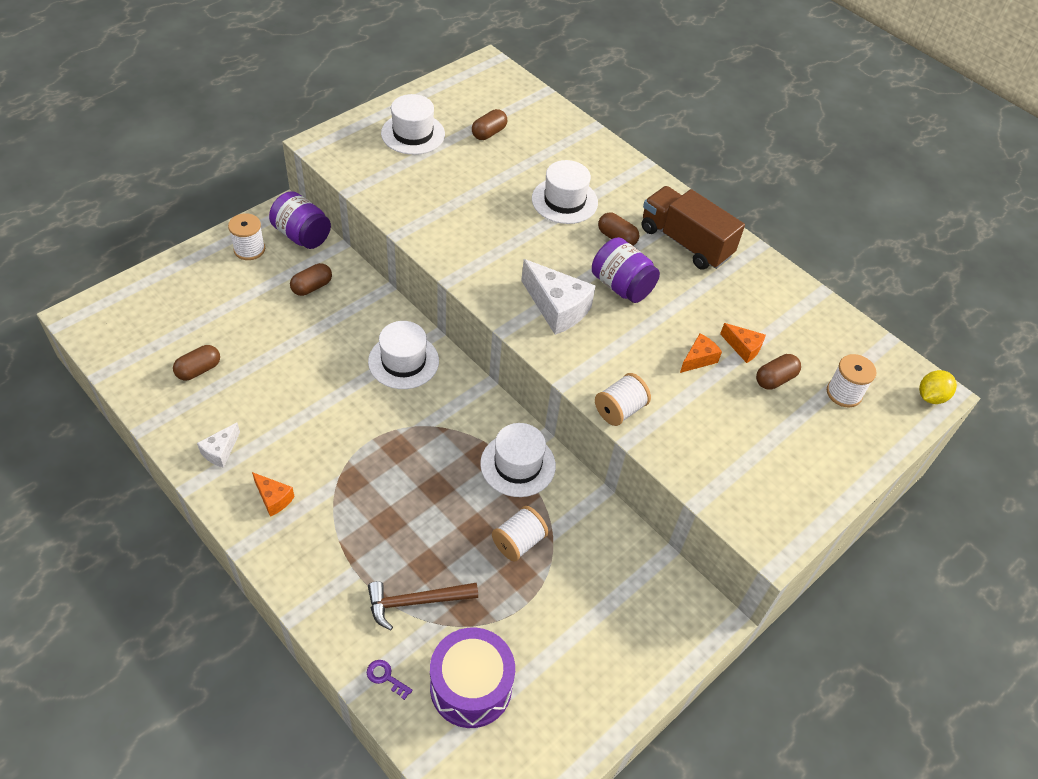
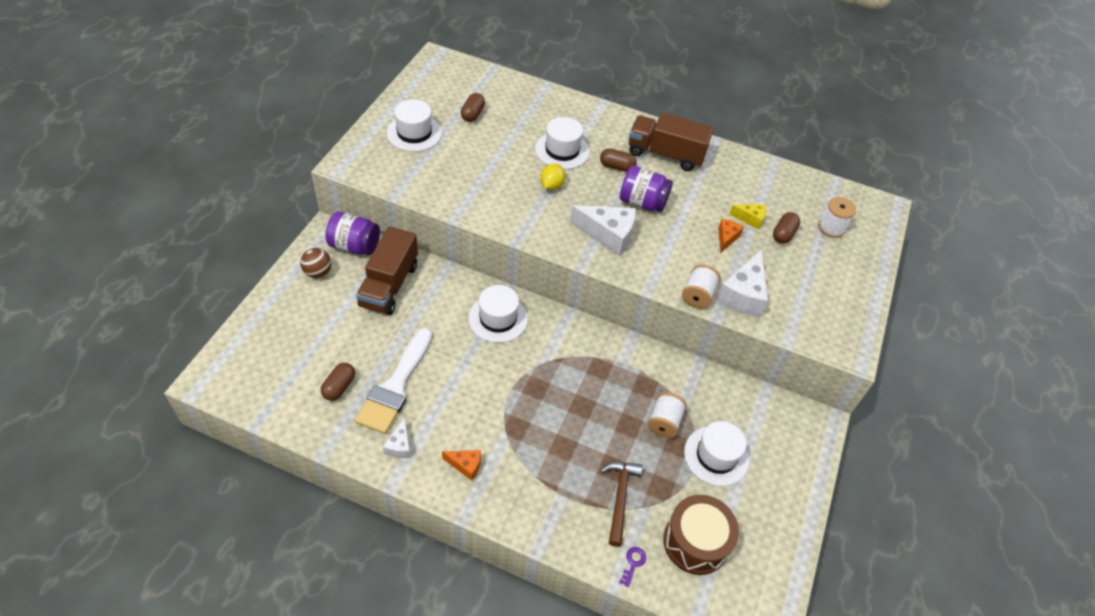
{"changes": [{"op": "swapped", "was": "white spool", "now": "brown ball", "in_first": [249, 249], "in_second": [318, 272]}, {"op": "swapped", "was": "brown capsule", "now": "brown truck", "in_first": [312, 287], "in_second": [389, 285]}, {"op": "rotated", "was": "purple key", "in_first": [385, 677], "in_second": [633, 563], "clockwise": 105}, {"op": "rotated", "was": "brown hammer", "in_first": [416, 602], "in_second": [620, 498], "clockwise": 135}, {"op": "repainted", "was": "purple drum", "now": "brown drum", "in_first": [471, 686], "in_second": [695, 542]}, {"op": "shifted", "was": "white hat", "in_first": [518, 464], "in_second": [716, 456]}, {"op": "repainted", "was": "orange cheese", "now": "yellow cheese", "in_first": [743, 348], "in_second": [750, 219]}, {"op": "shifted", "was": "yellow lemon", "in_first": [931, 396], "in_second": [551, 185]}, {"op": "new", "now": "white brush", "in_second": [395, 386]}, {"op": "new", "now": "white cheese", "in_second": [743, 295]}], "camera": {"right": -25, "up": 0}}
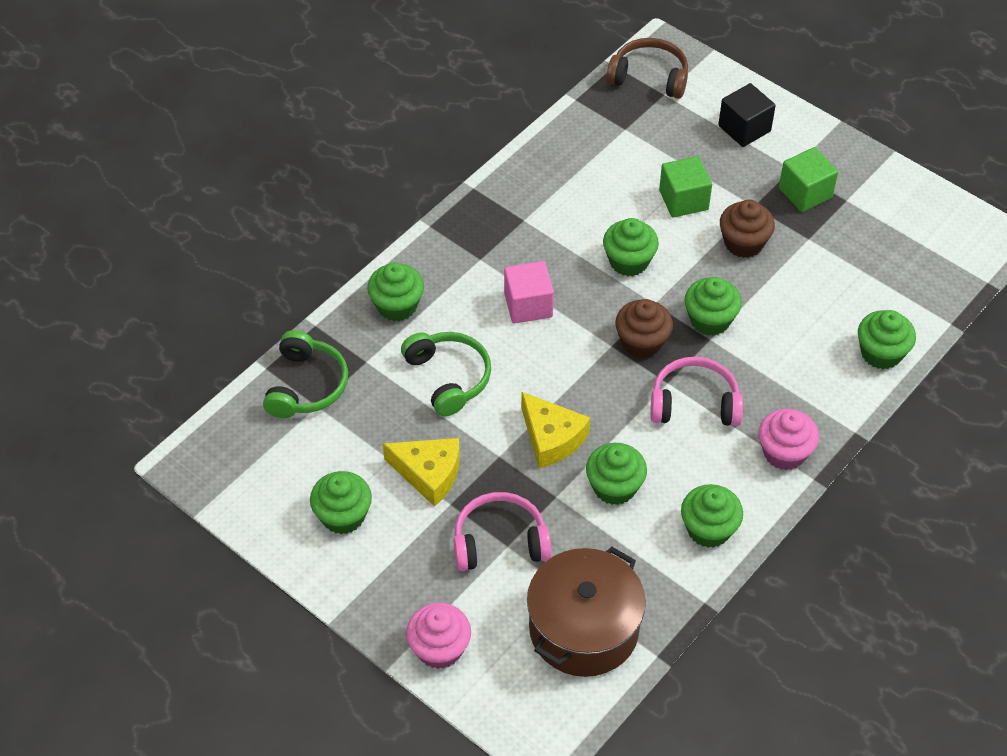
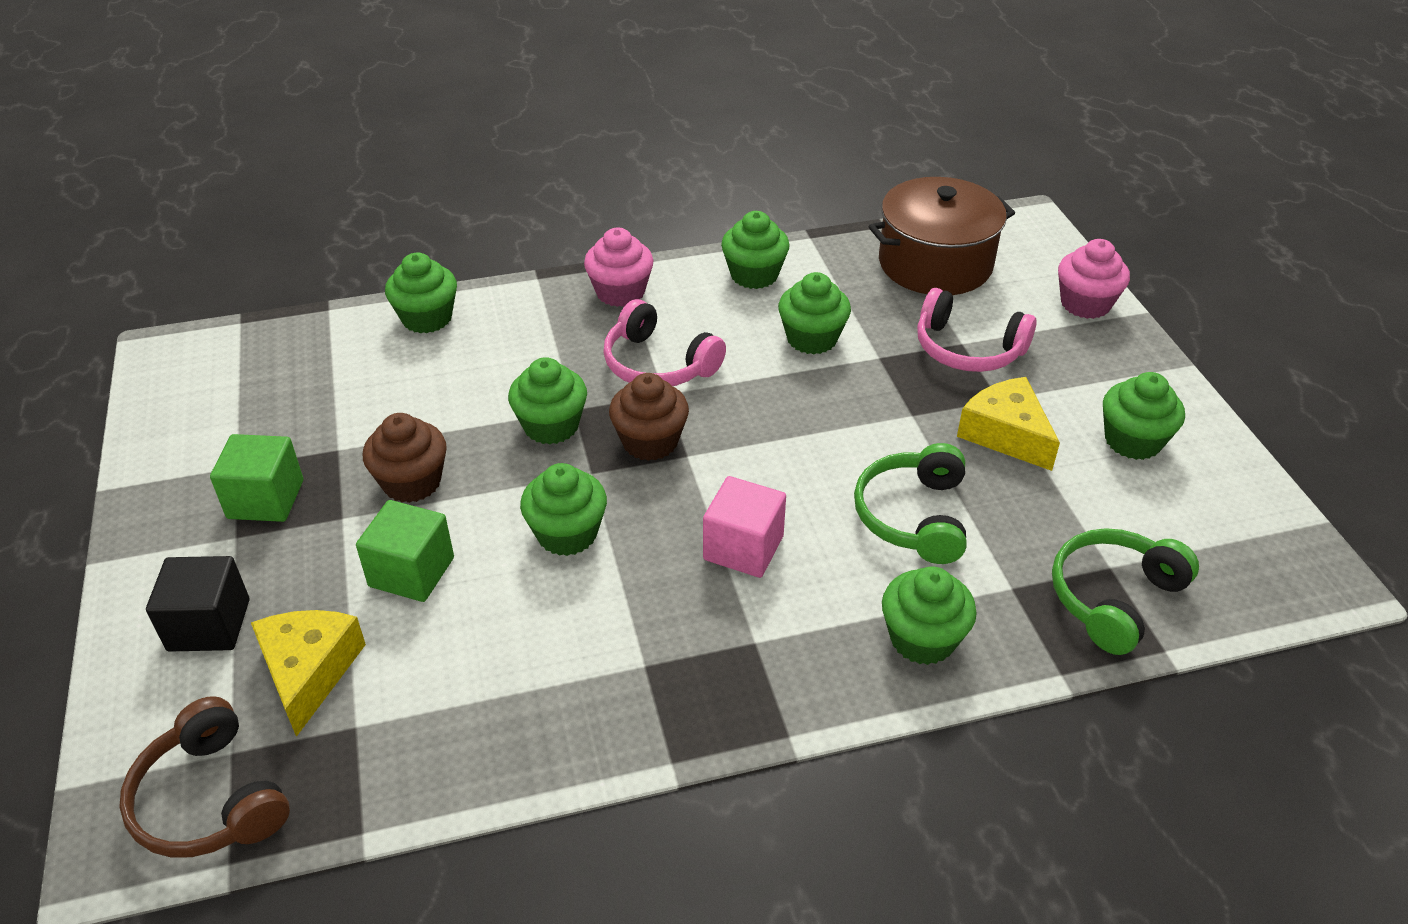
{"changes": [{"op": "shifted", "was": "yellow cheese", "in_first": [551, 438], "in_second": [309, 671]}], "camera": {"right": -145, "up": -10}}
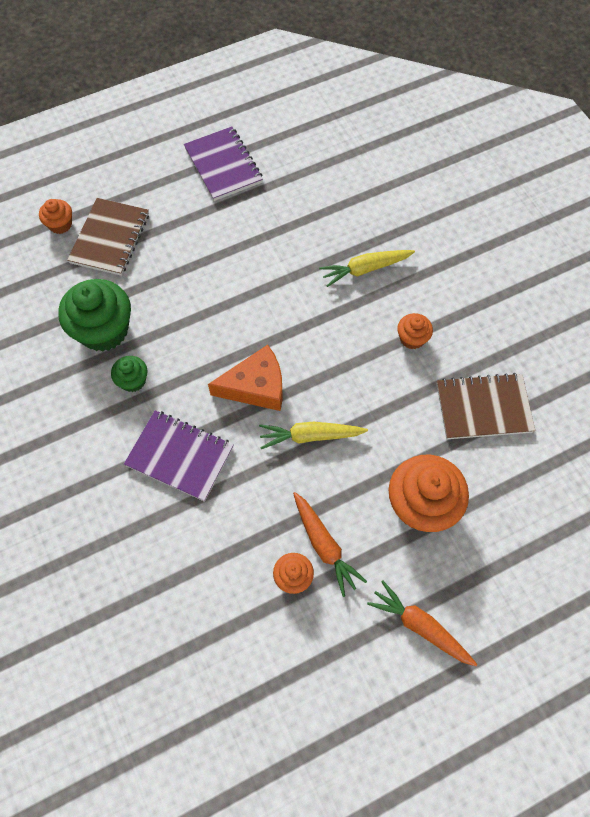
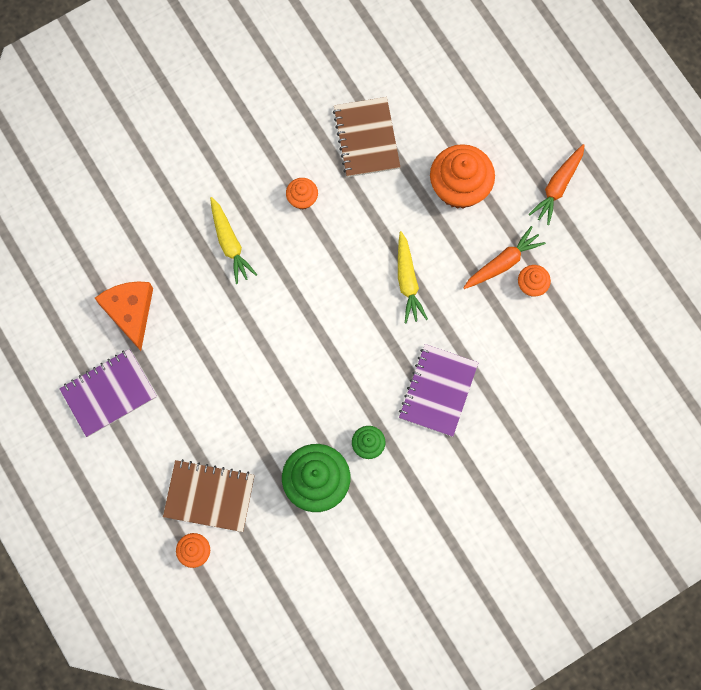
{"changes": [{"op": "shifted", "was": "orange cheese", "in_first": [256, 386], "in_second": [130, 312]}], "camera": {"right": -95, "up": 10}}
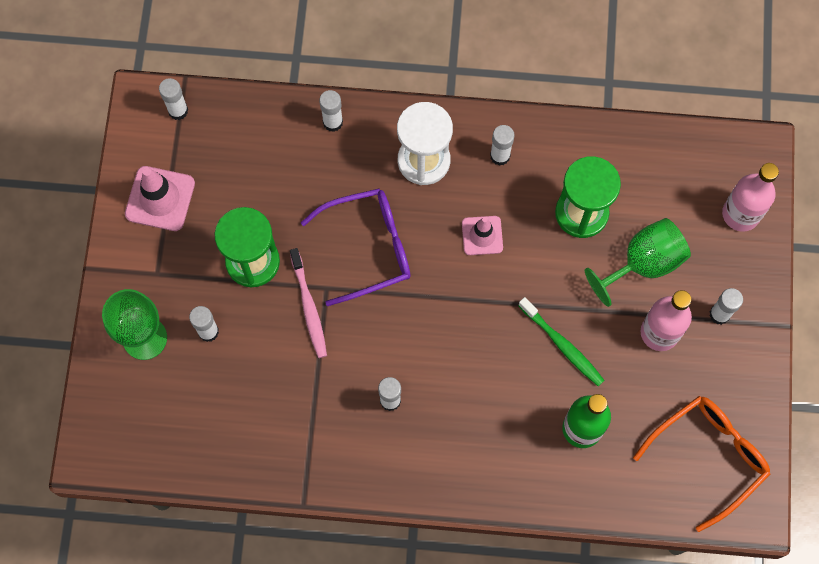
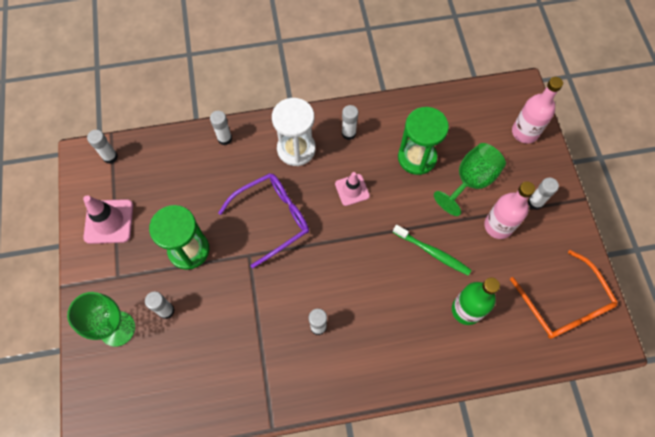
{"changes": [{"op": "gone", "was": "pink toothbrush", "in_first": [309, 307]}, {"op": "rotated", "was": "orange glasses", "in_first": [709, 456], "in_second": [564, 305], "clockwise": 120}], "camera": {"right": -15, "up": -5}}
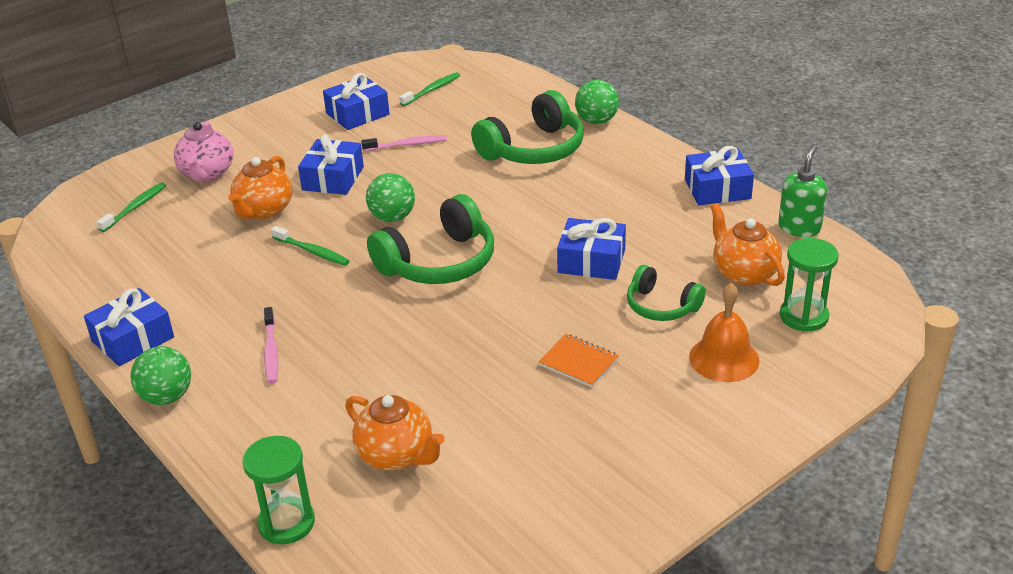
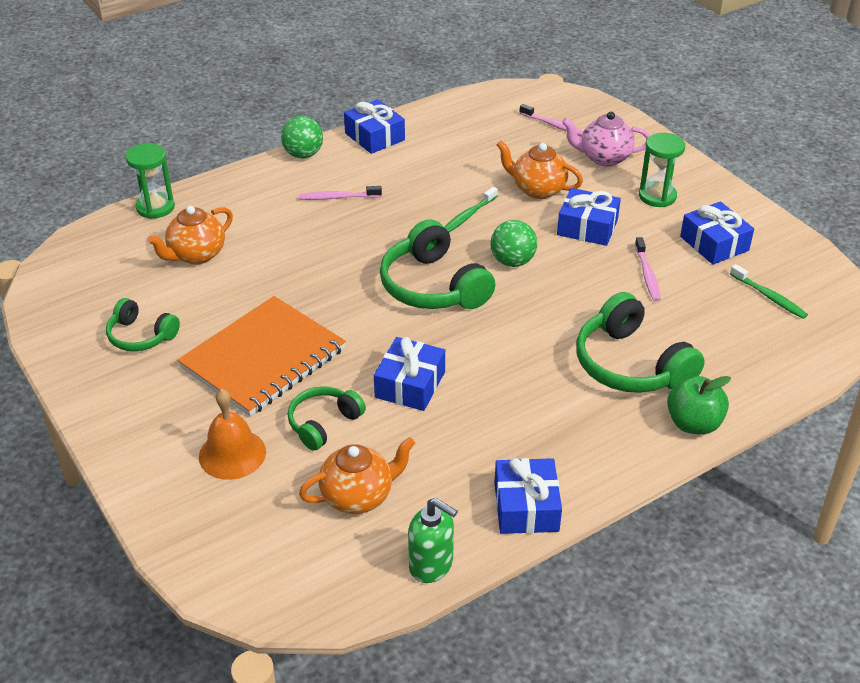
{"changes": [{"op": "repainted", "was": "green toothbrush", "now": "pink toothbrush", "in_first": [135, 207], "in_second": [554, 125]}, {"op": "scaled", "was": "orange notebook", "in_first": [578, 362], "in_second": [263, 358], "ratio": 2.31}, {"op": "swapped", "was": "green ball", "now": "green apple", "in_first": [596, 121], "in_second": [693, 423]}, {"op": "shifted", "was": "green hourglass", "in_first": [803, 316], "in_second": [657, 196]}, {"op": "new", "now": "green headphones", "in_second": [141, 336]}], "camera": {"right": 95, "up": 5}}
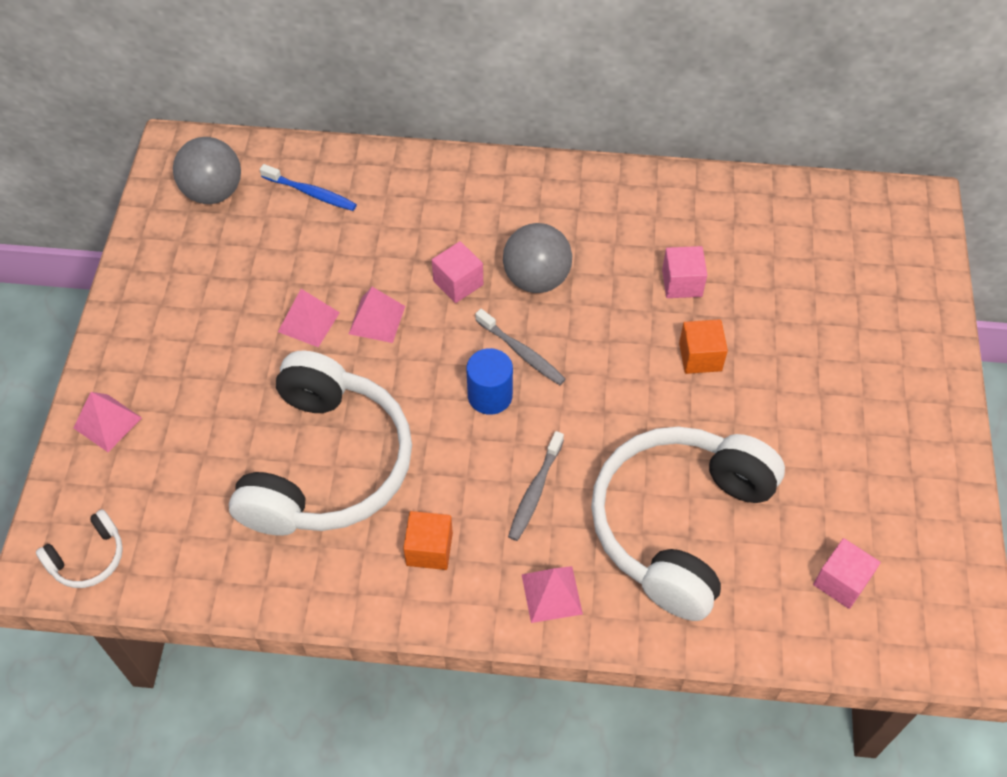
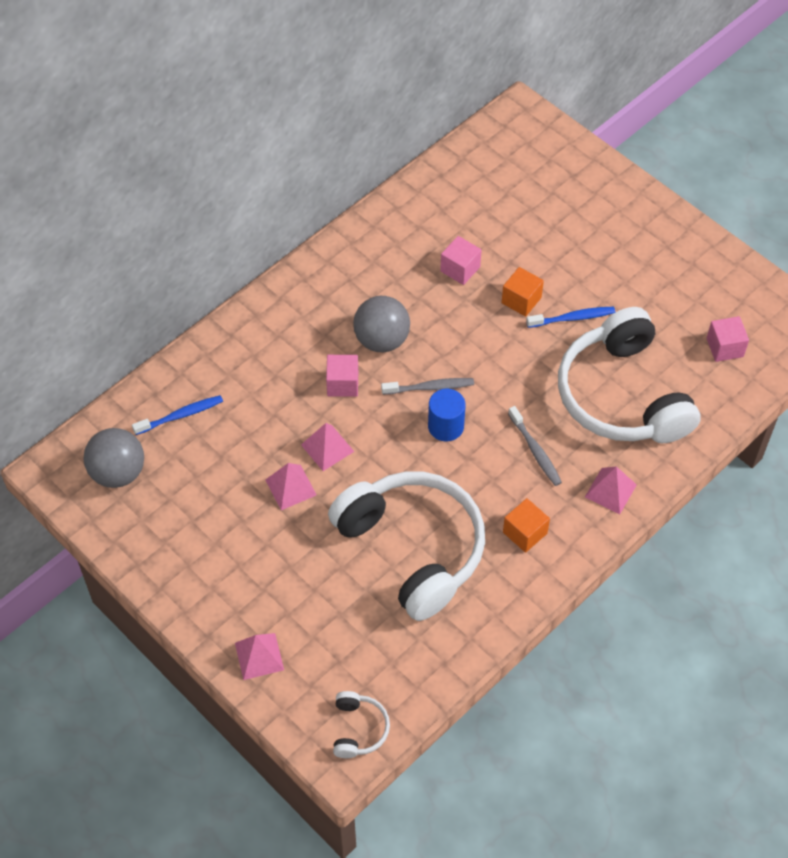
{"changes": [{"op": "new", "now": "blue toothbrush", "in_second": [572, 318]}], "camera": {"right": -50, "up": 0}}
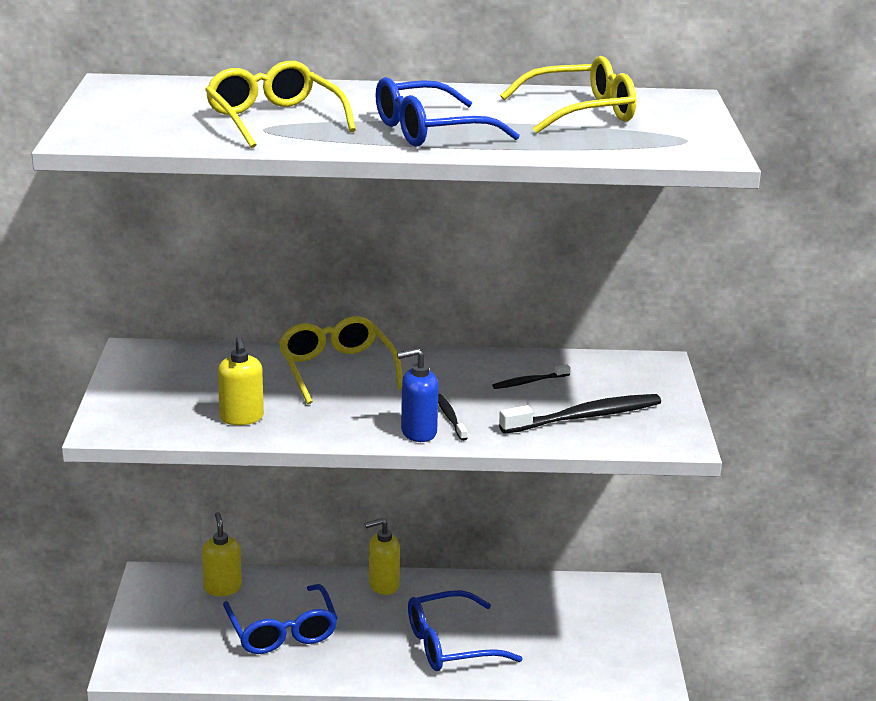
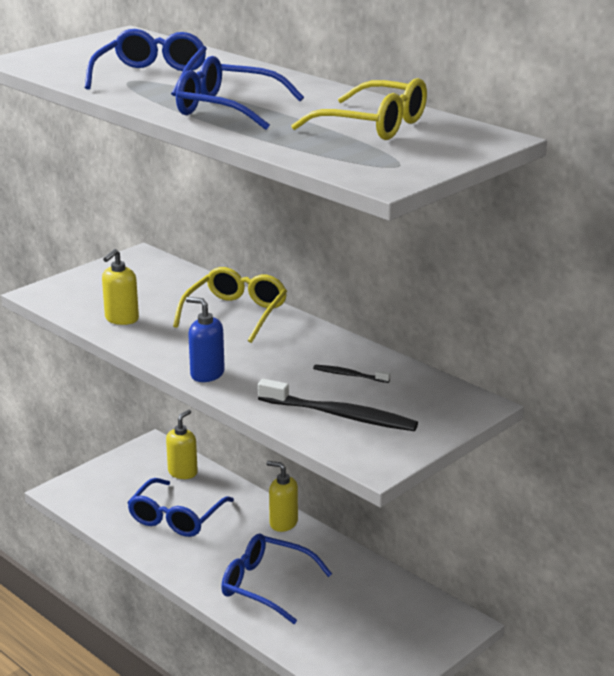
{"changes": [{"op": "repainted", "was": "yellow glasses", "now": "blue glasses", "in_first": [274, 120], "in_second": [151, 77]}, {"op": "gone", "was": "black toothbrush", "in_first": [450, 417]}], "camera": {"right": 45, "up": 0}}
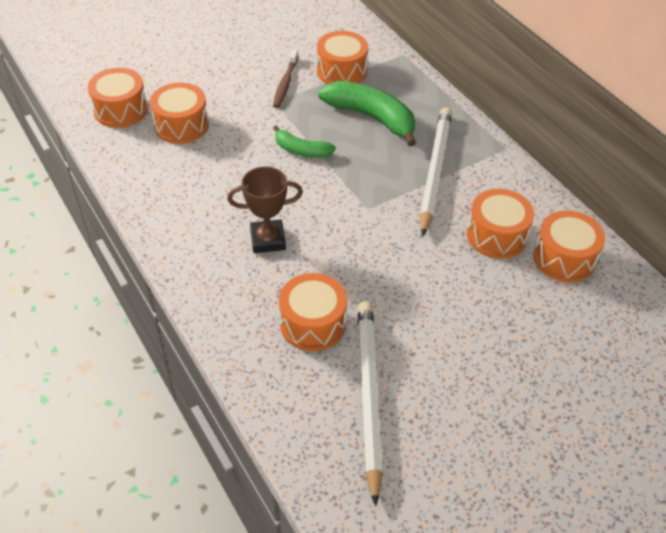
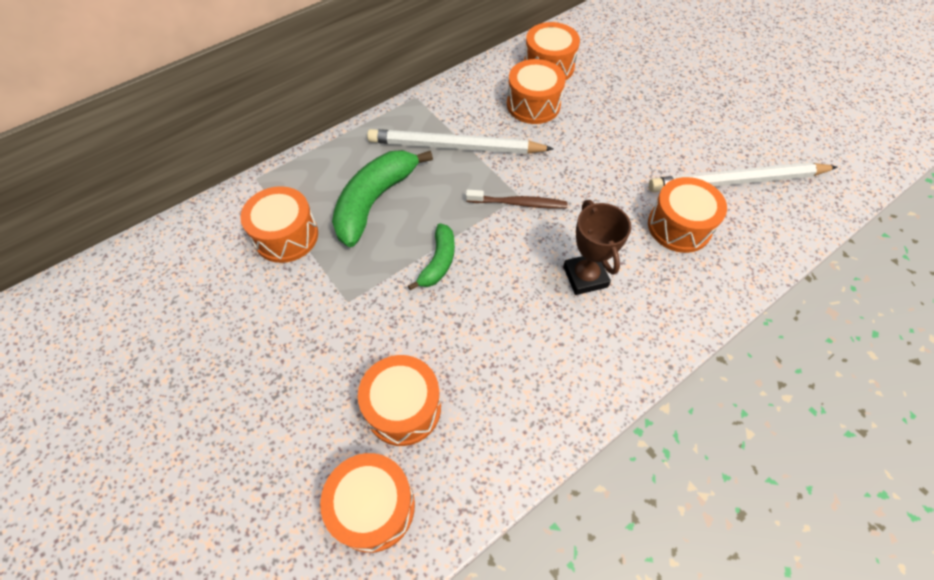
{"changes": [{"op": "shifted", "was": "brown toothbrush", "in_first": [285, 83], "in_second": [518, 203]}], "camera": {"right": -95, "up": 10}}
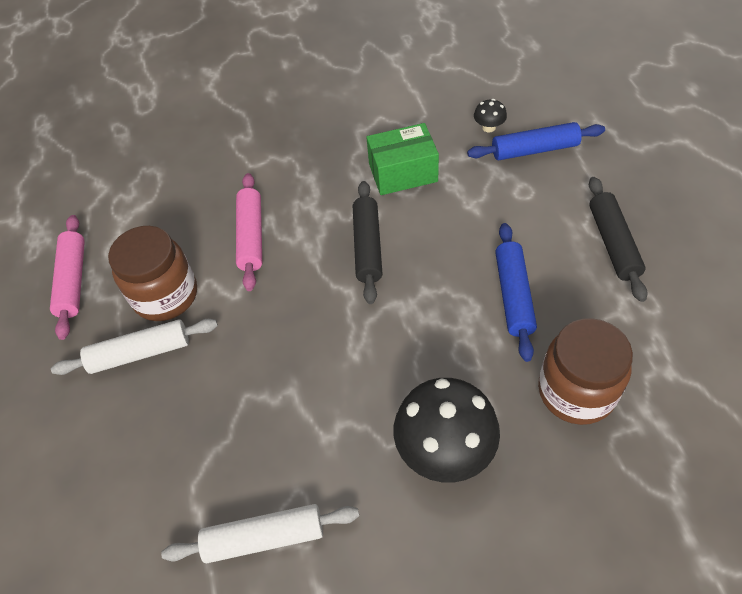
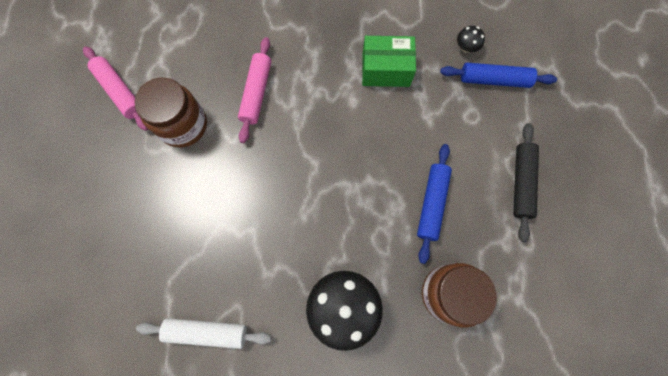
{"changes": [{"op": "rotated", "was": "pink rolling pin", "in_first": [73, 281], "in_second": [120, 92], "clockwise": -45}, {"op": "gone", "was": "white rolling pin", "in_first": [140, 353]}, {"op": "gone", "was": "black rolling pin", "in_first": [367, 246]}], "camera": {"right": 10, "up": 20}}
